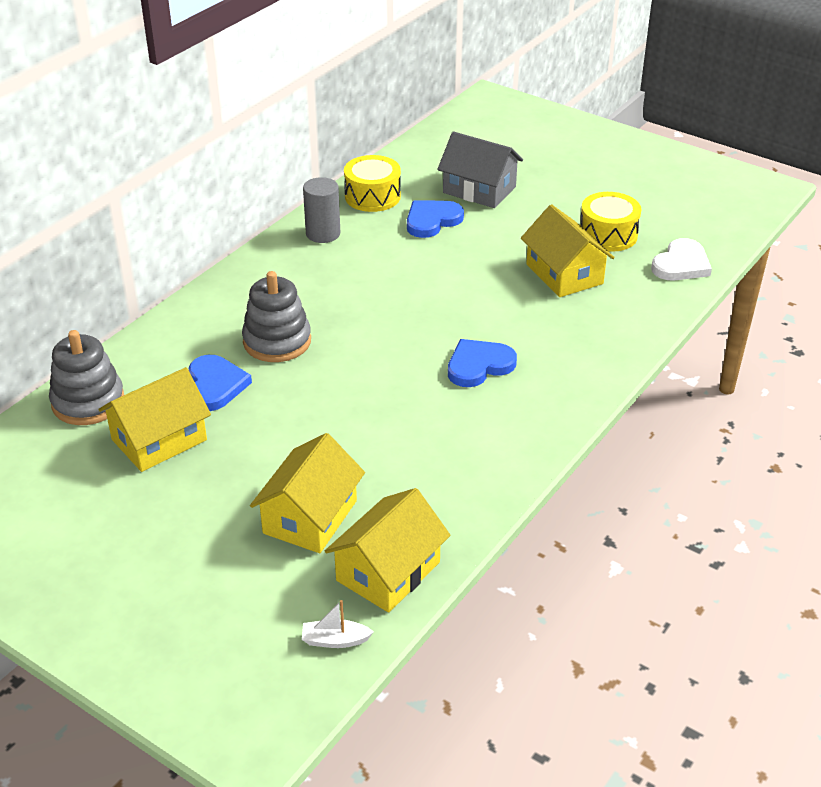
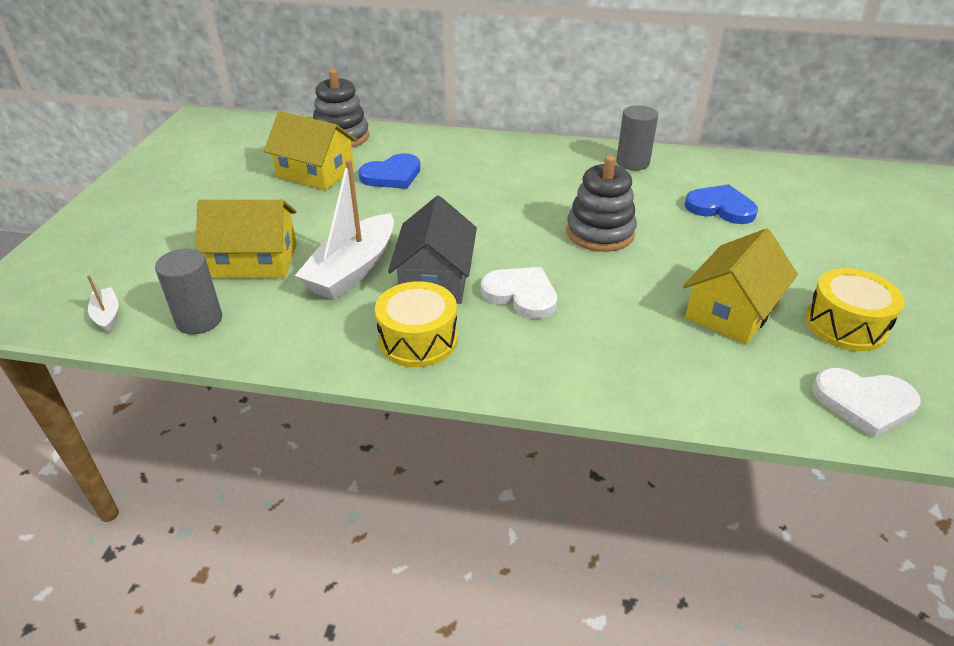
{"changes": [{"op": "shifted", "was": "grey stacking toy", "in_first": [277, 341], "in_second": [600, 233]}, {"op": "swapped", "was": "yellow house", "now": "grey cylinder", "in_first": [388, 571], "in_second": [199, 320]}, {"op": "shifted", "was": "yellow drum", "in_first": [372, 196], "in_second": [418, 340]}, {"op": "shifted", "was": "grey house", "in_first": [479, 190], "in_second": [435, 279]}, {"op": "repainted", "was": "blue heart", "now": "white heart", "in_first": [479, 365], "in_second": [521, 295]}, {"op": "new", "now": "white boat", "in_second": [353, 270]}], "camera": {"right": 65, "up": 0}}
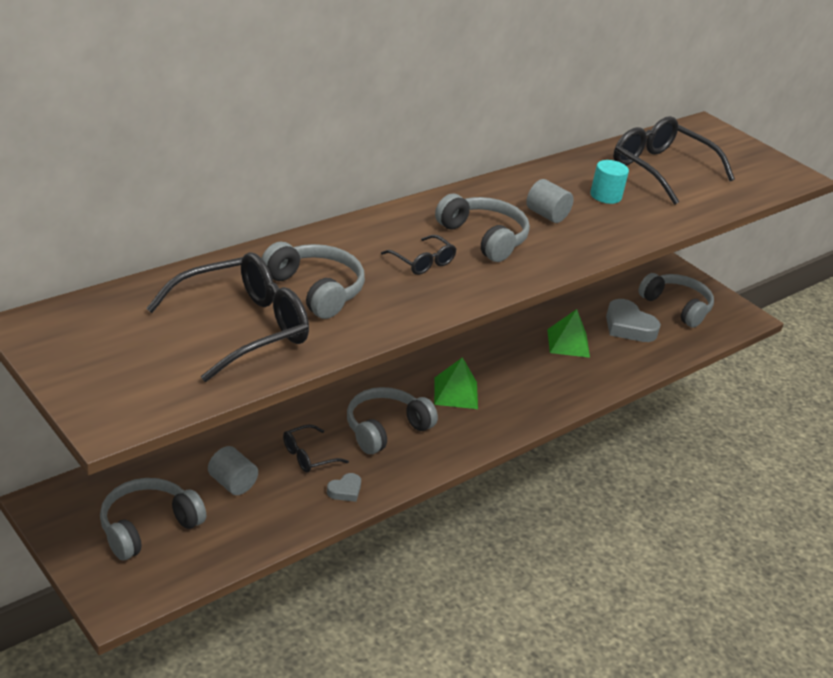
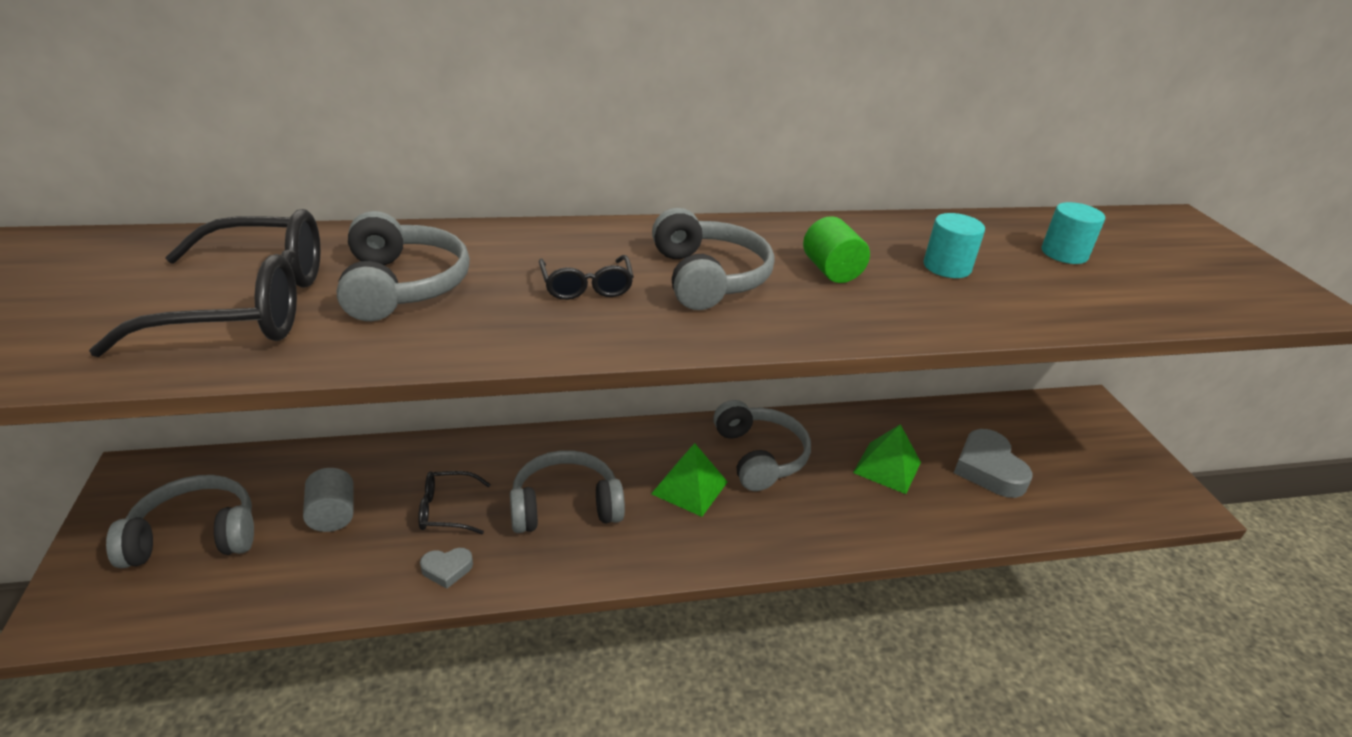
{"changes": [{"op": "repainted", "was": "grey cylinder", "now": "green cylinder", "in_first": [546, 215], "in_second": [831, 271]}, {"op": "swapped", "was": "black glasses", "now": "turquoise cylinder", "in_first": [660, 169], "in_second": [1064, 253]}, {"op": "shifted", "was": "grey headphones", "in_first": [676, 307], "in_second": [759, 456]}], "camera": {"right": 30, "up": 0}}
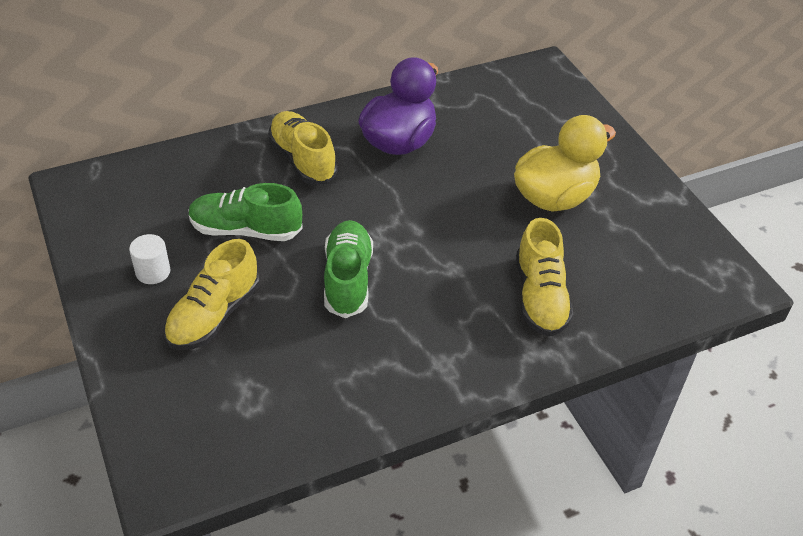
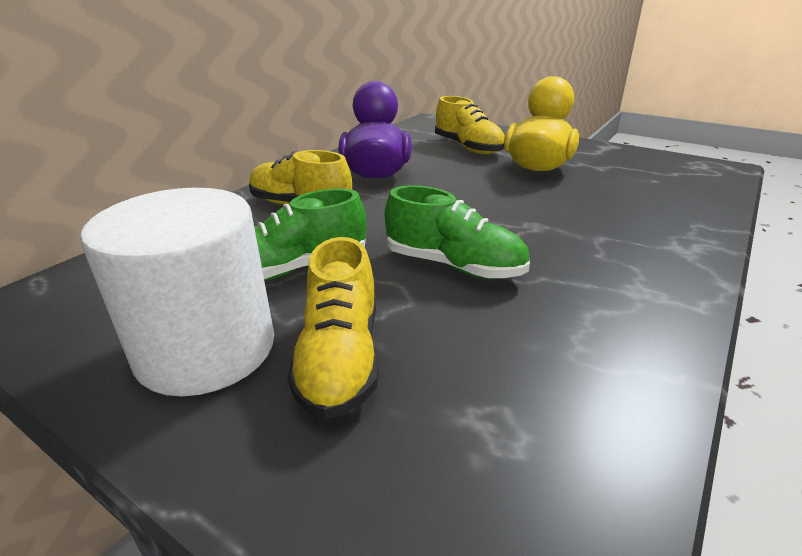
{"changes": [{"op": "scaled", "was": "white cylinder", "in_first": [153, 272], "in_second": [206, 349], "ratio": 2.5}, {"op": "rotated", "was": "green shoe", "in_first": [348, 279], "in_second": [454, 266], "clockwise": 150}, {"op": "shifted", "was": "yellow shoe", "in_first": [540, 297], "in_second": [468, 148]}], "camera": {"right": -30, "up": -15}}
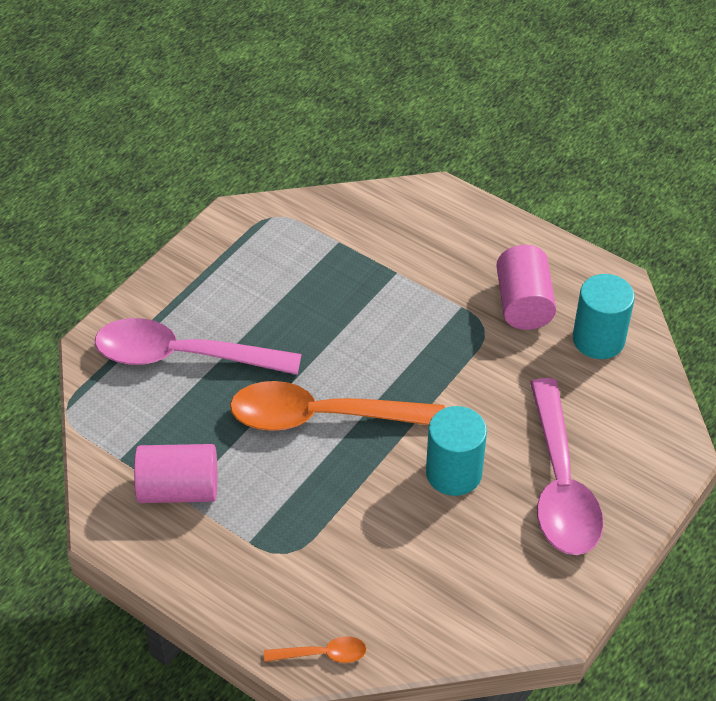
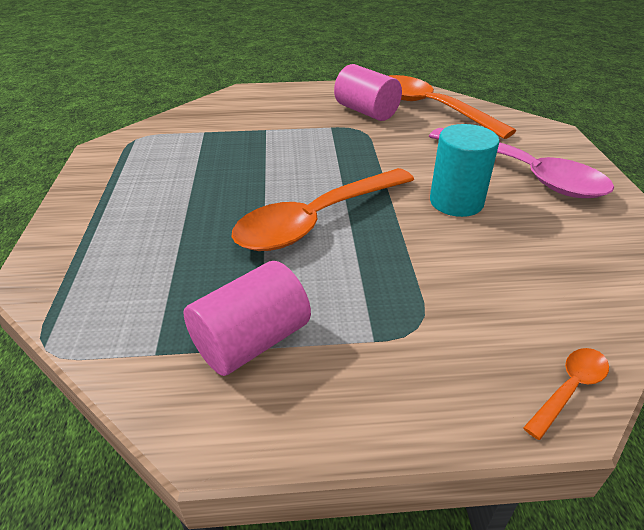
{"changes": [{"op": "gone", "was": "pink spoon", "in_first": [182, 356]}, {"op": "swapped", "was": "turquoise cylinder", "now": "orange spoon", "in_first": [598, 339], "in_second": [430, 108]}], "camera": {"right": -40, "up": -10}}
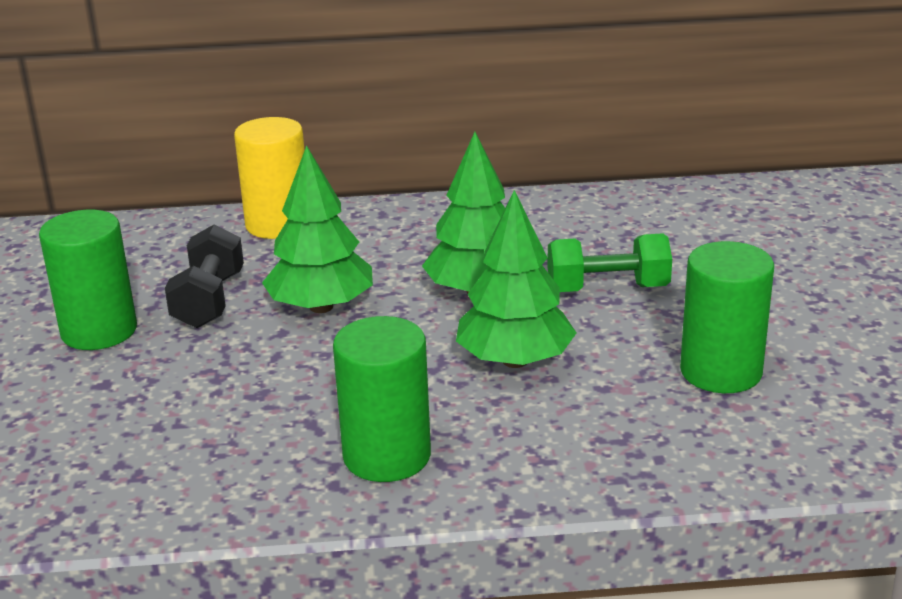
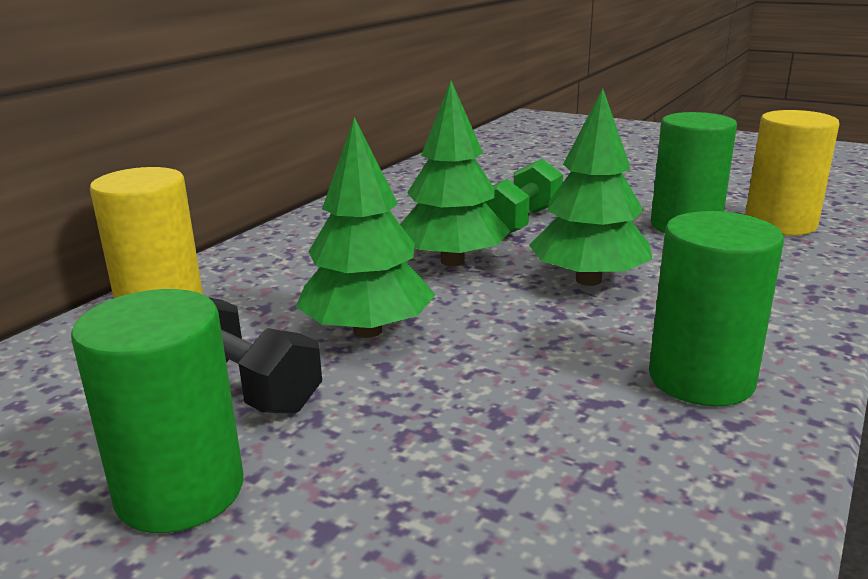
{"changes": [{"op": "new", "now": "yellow cylinder", "in_second": [780, 224]}], "camera": {"right": -55, "up": -5}}
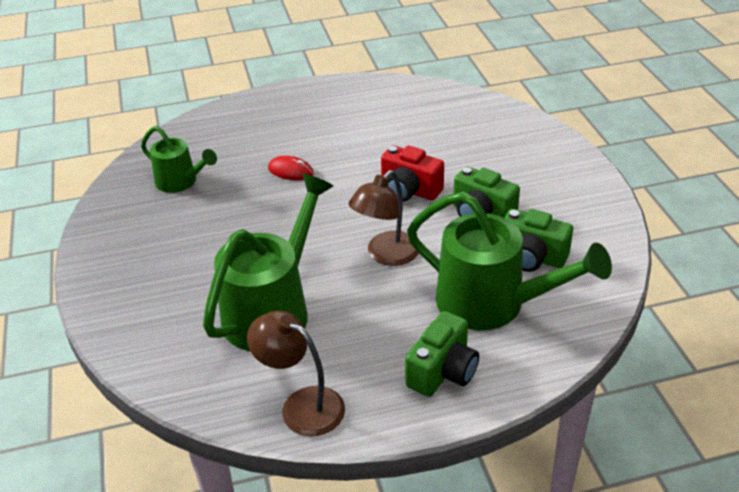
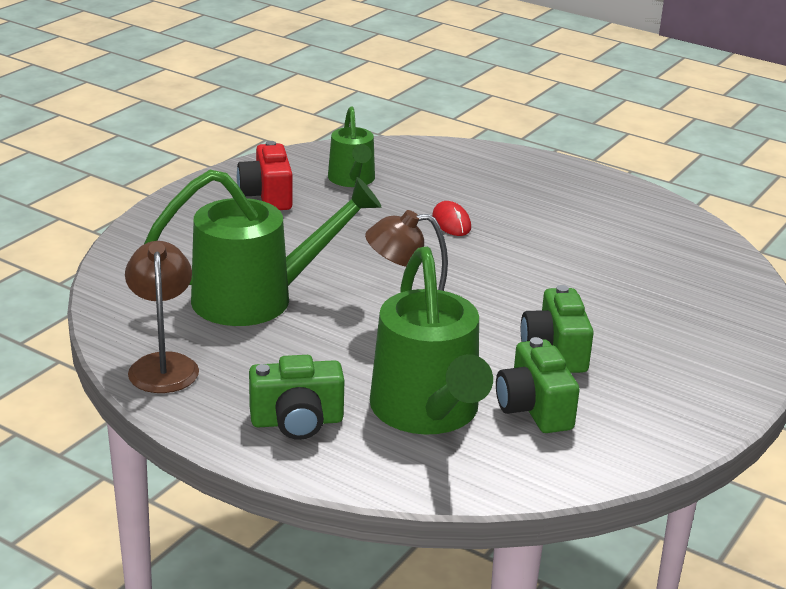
{"changes": [{"op": "shifted", "was": "red camera", "in_first": [409, 190], "in_second": [267, 196]}], "camera": {"right": 45, "up": -10}}
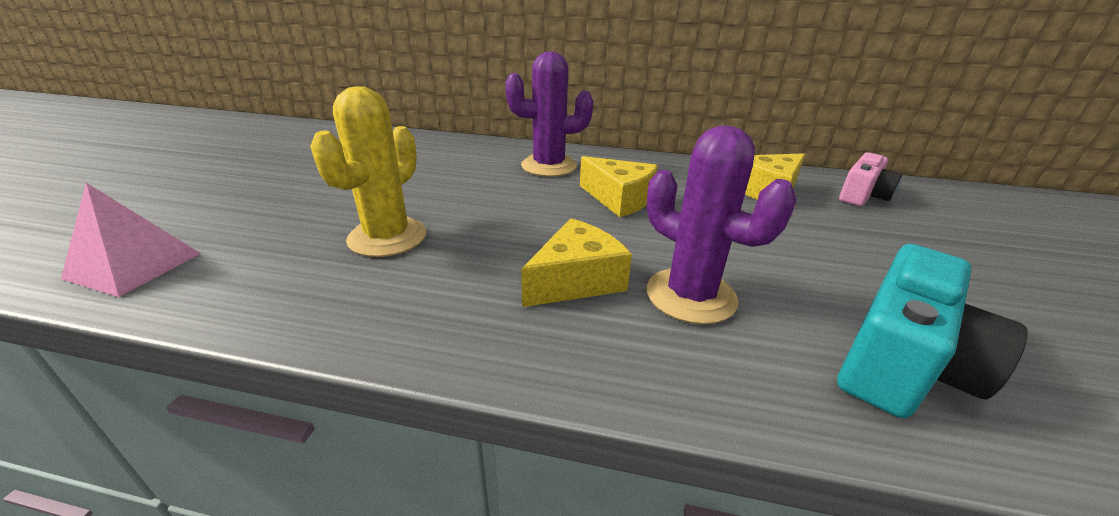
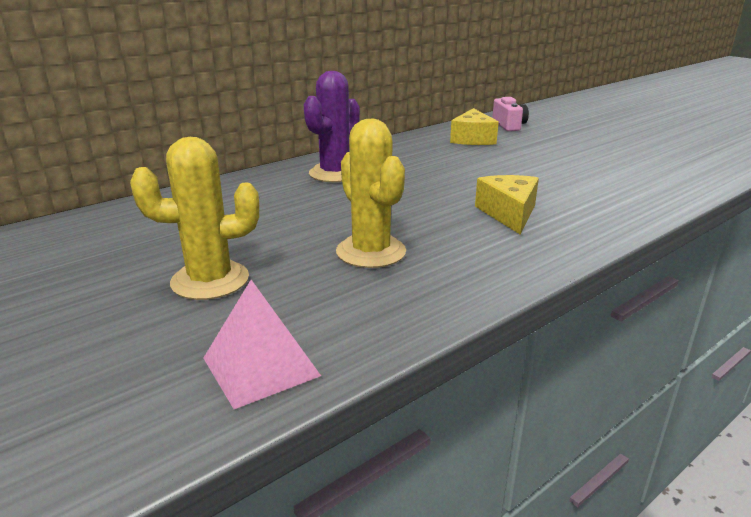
{"changes": [{"op": "gone", "was": "yellow cheese", "in_first": [619, 199]}, {"op": "gone", "was": "purple cactus", "in_first": [691, 296]}, {"op": "gone", "was": "turquoise camera", "in_first": [901, 364]}, {"op": "new", "now": "yellow cactus", "in_second": [210, 280]}], "camera": {"right": -50, "up": -5}}
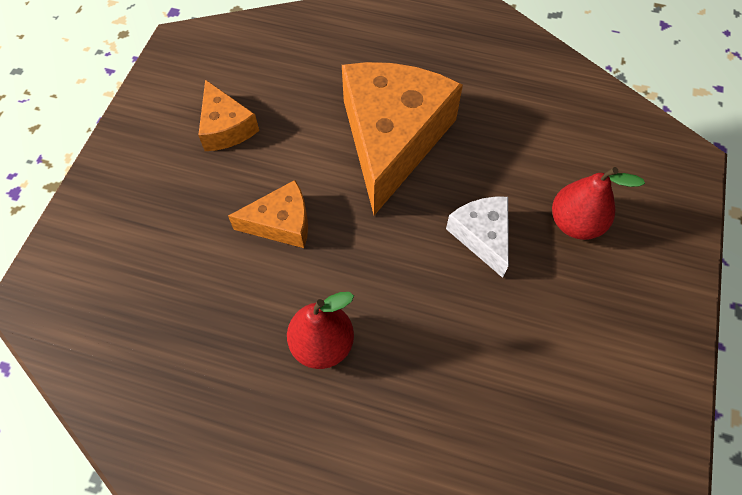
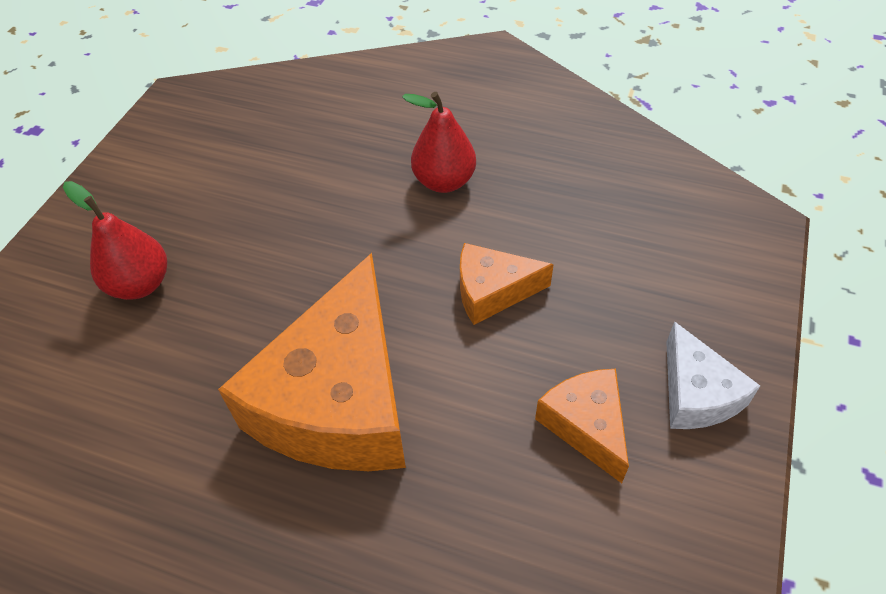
{"changes": [{"op": "shifted", "was": "white cheese", "in_first": [482, 236], "in_second": [696, 393]}], "camera": {"right": -175, "up": -10}}
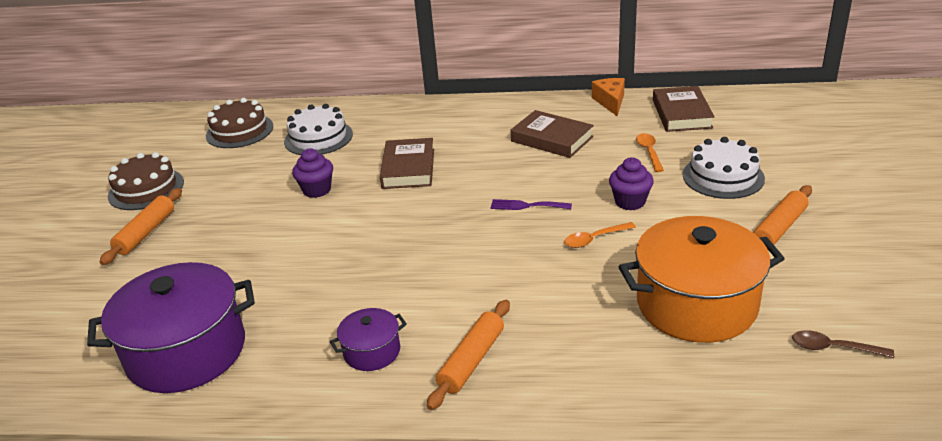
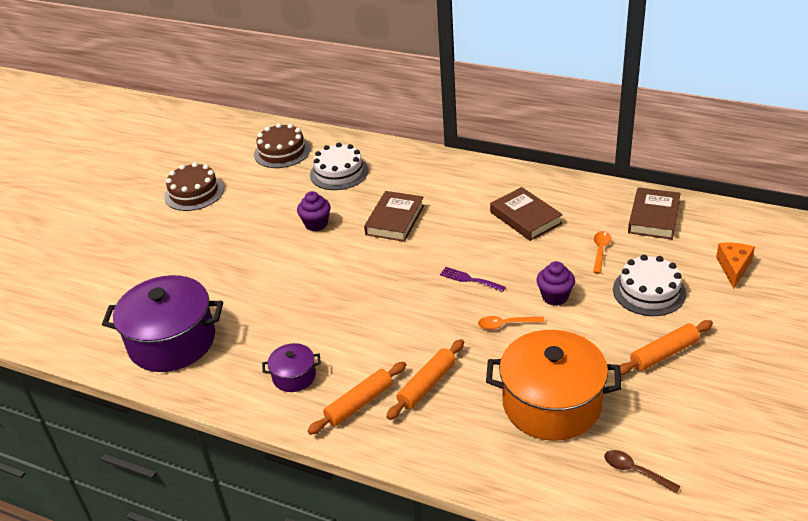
{"changes": [{"op": "shifted", "was": "orange rolling pin", "in_first": [146, 233], "in_second": [427, 385]}, {"op": "shifted", "was": "orange cheese", "in_first": [610, 102], "in_second": [733, 268]}], "camera": {"right": 20, "up": 5}}
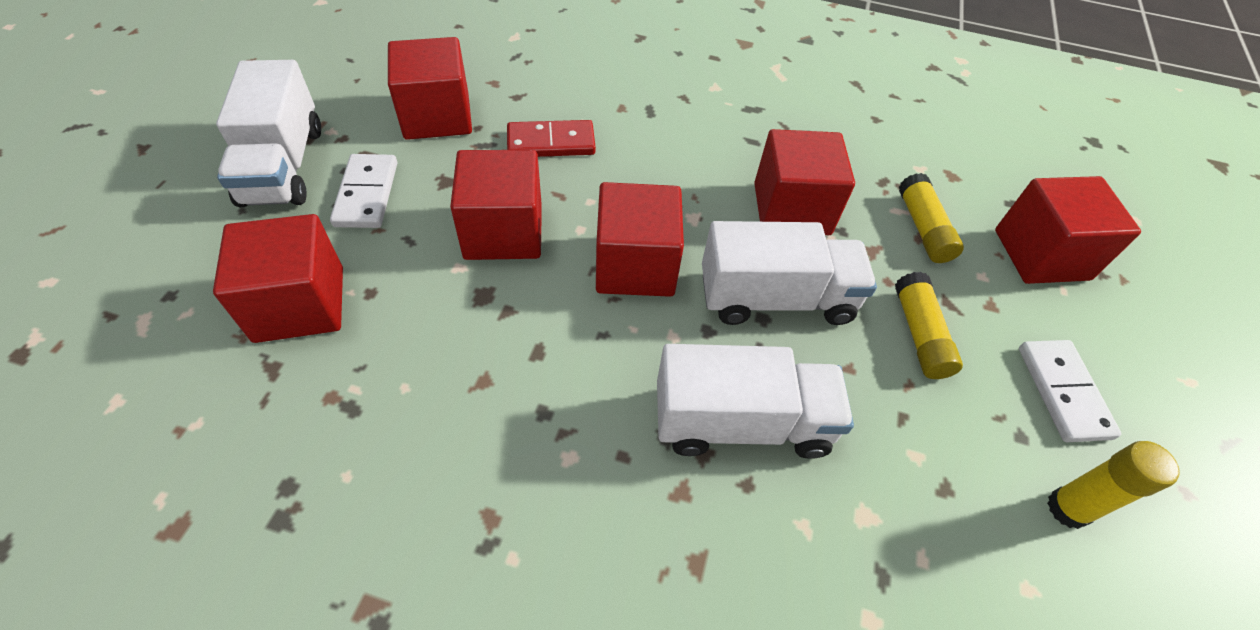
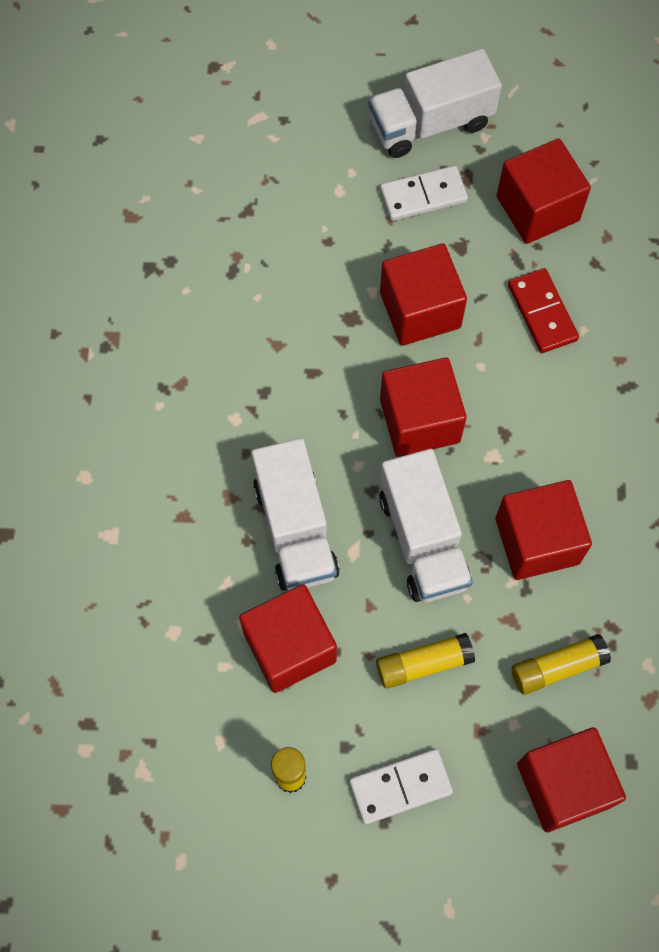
{"changes": [{"op": "shifted", "was": "red cube", "in_first": [299, 304], "in_second": [289, 647]}], "camera": {"right": 80, "up": 15}}
